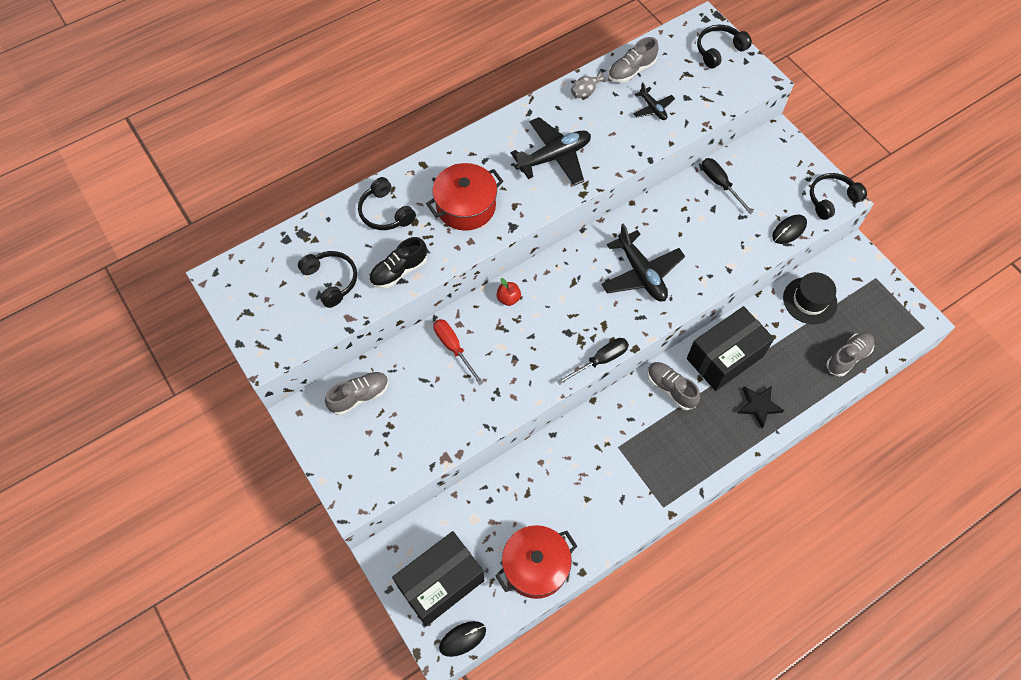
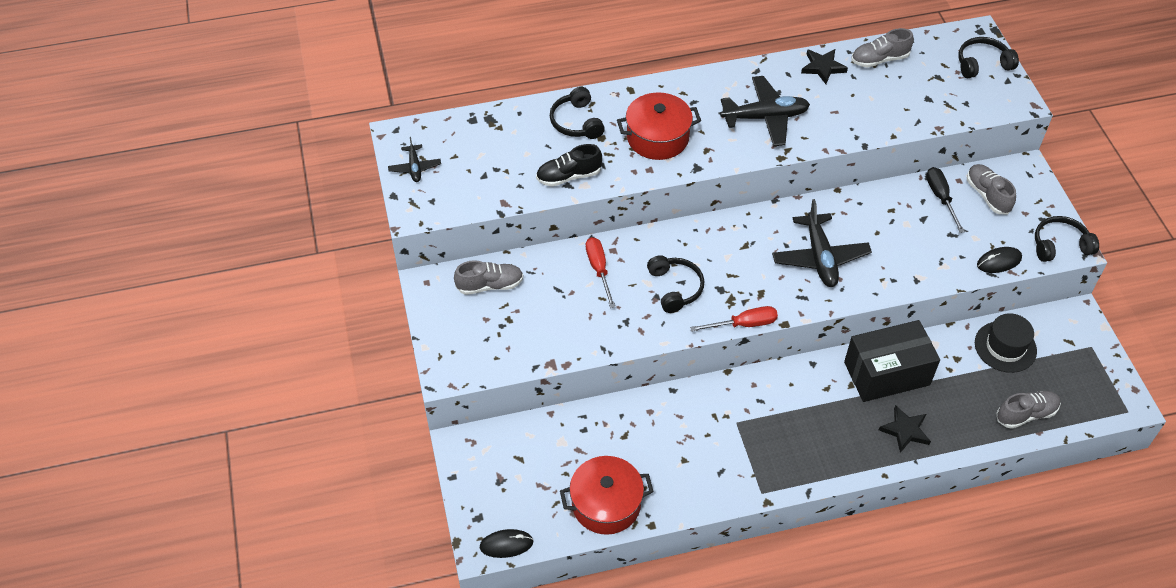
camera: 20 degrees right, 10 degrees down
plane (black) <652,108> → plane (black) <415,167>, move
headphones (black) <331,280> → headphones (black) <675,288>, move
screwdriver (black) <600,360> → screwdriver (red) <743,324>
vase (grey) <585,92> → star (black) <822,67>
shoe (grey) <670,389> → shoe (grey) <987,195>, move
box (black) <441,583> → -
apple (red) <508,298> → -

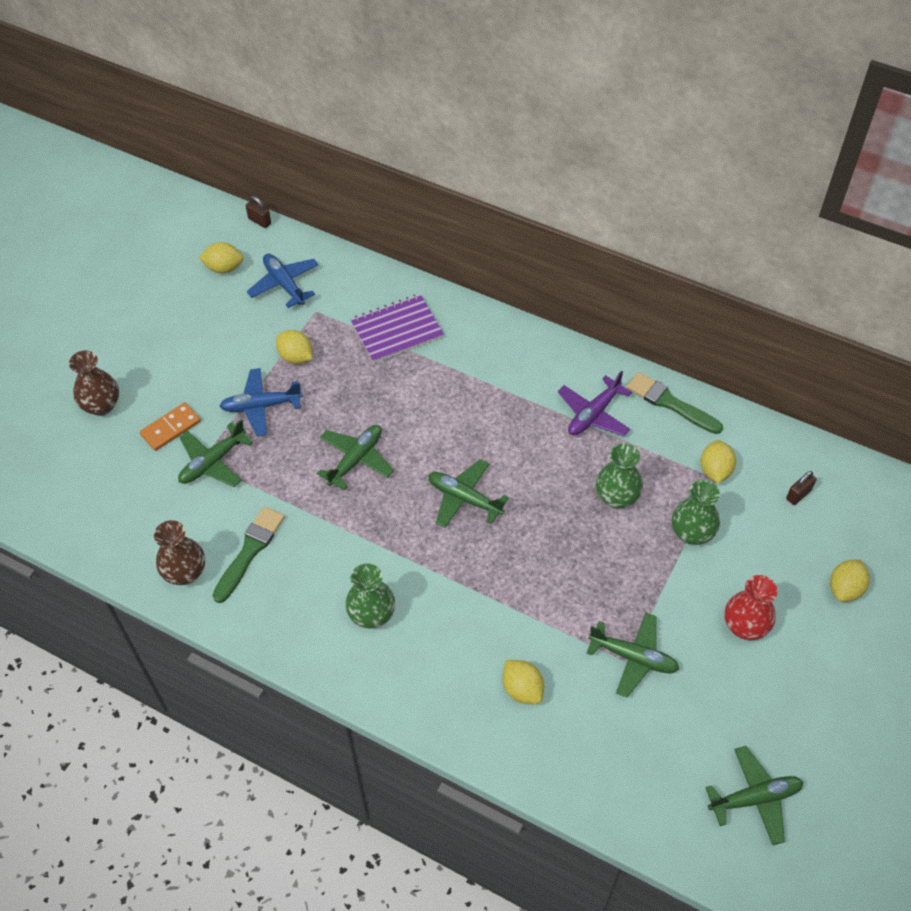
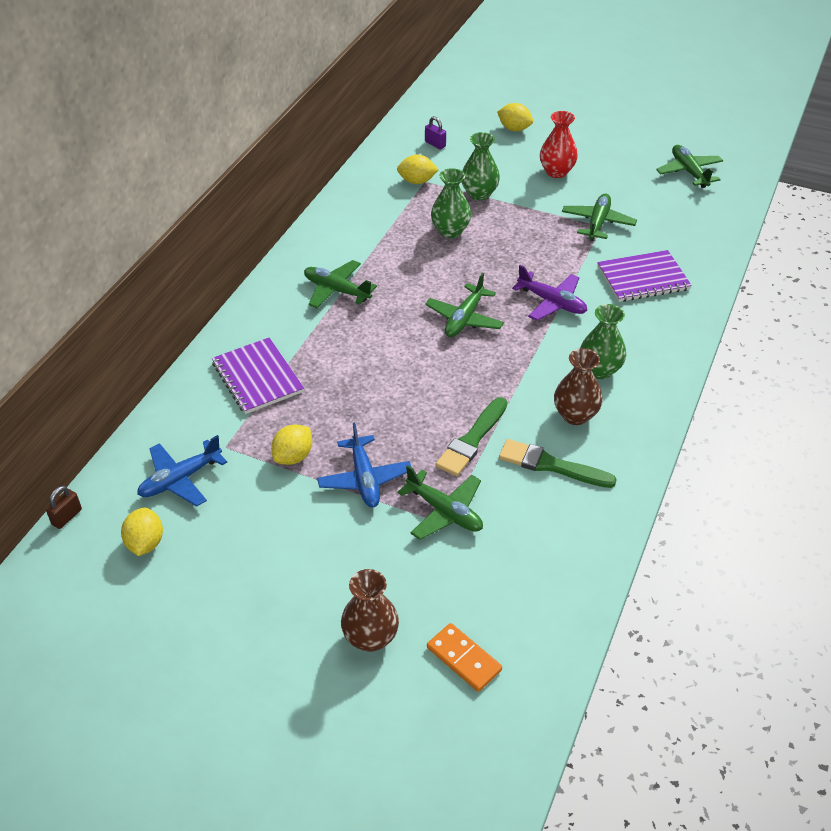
camera: 95 degrees left, 10 degrees down
plane (green) <356,459> → plane (green) <336,290>, move
padlock (brown) <798,494> → padlock (purple) <435,144>
domino (orange) <171,428> → domino (orange) <464,659>, move
brush (green) <670,403> → brush (green) <472,440>, move
plane (purple) <593,414> → plane (purple) <552,302>, move
vase (brown) <185,572> → vase (brown) <575,415>, move
lemon (yellow) <522,689> → notebook (purple) <643,278>

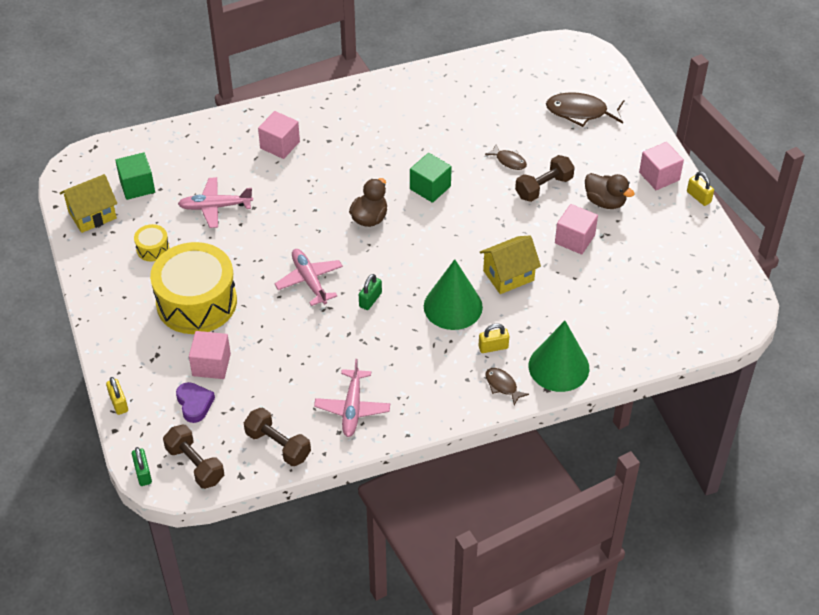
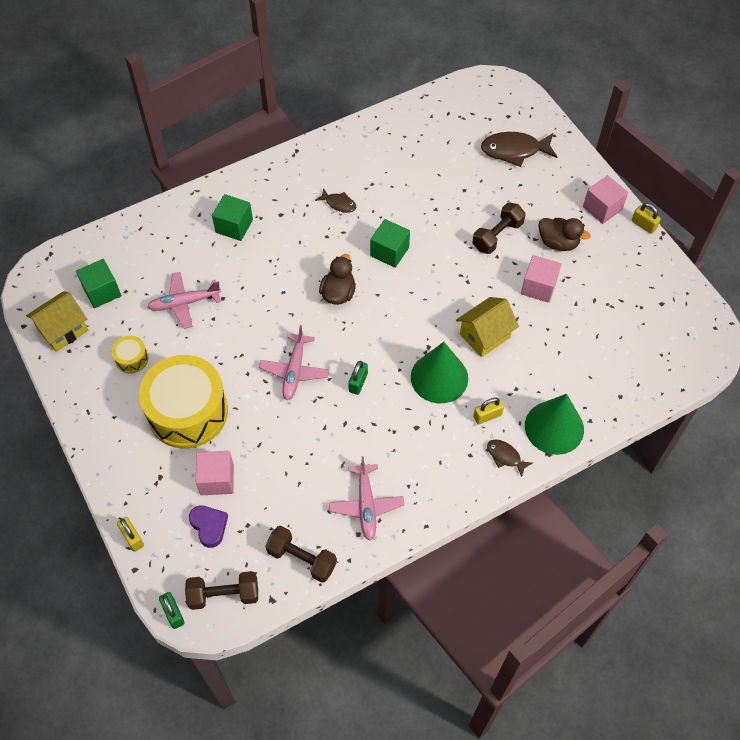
camera: 10 degrees left, 10 degrees up
dumbbell (brown) <195,465> → dumbbell (brown) <224,595>, 45 degrees counterclockwise
cube (pink) <280,145> → cube (green) <234,226>
plane (pink) <309,281> → plane (pink) <294,371>, 135 degrees counterclockwise
fish (brown) <509,161> → fish (brown) <339,204>, move

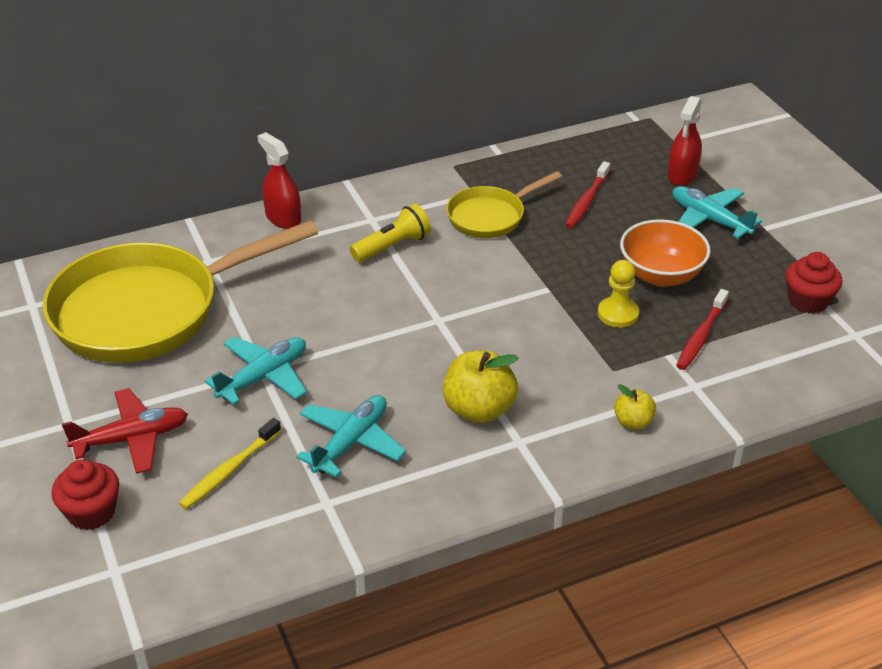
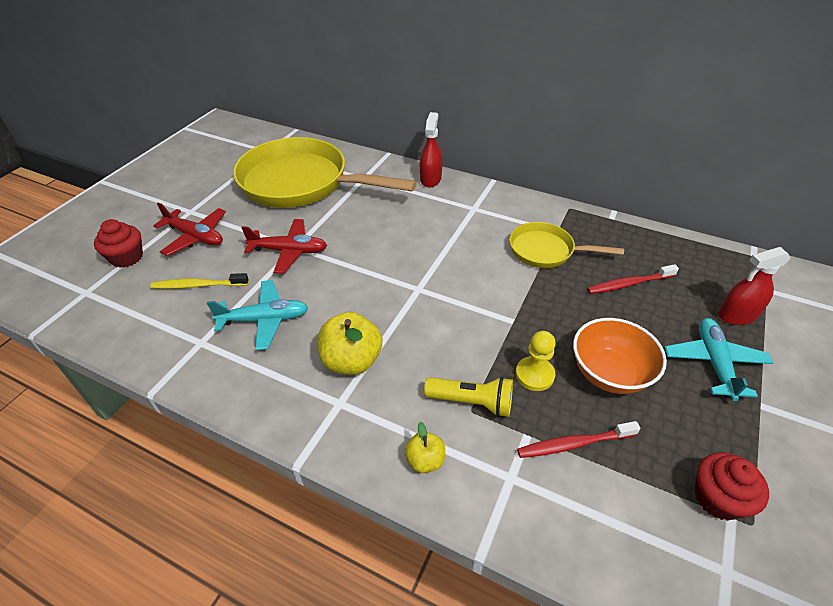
camera: 50 degrees right, 5 degrees up
plane (turquoise) <263,377> → plane (red) <289,251>
flashlight (yellow) <392,246> → flashlight (yellow) <472,402>, move

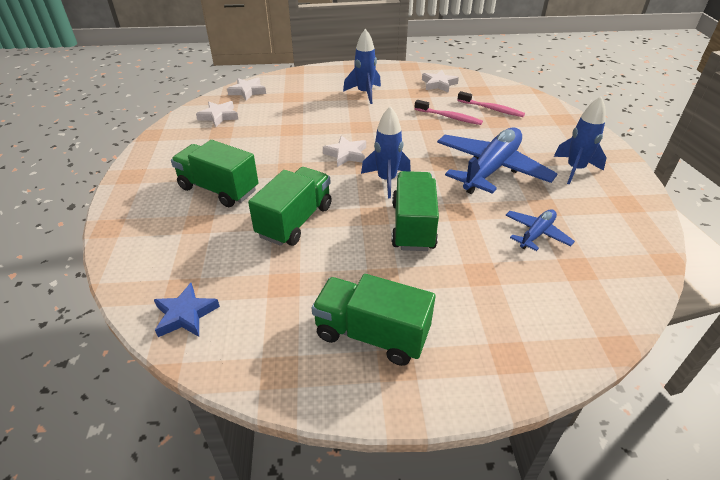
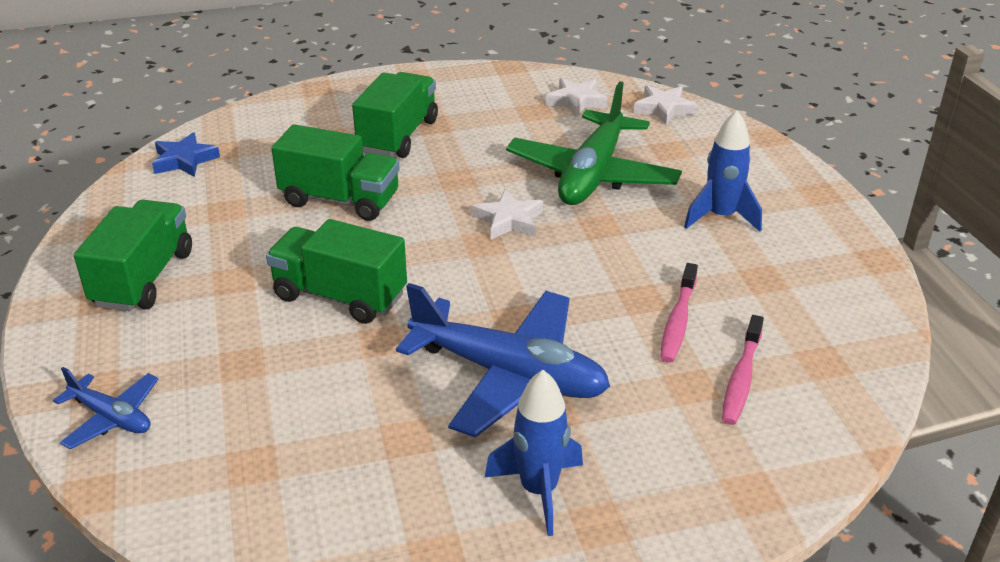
camera: 80 degrees right, 5 degrees down
plane (blue) <536,234> → plane (blue) <111,417>, move
truck (green) <413,226> → truck (green) <340,296>, 150 degrees counterclockwise
- → plane (green) <592,175>
rocket (blue) <386,180> → -
star (white) <438,84> → -

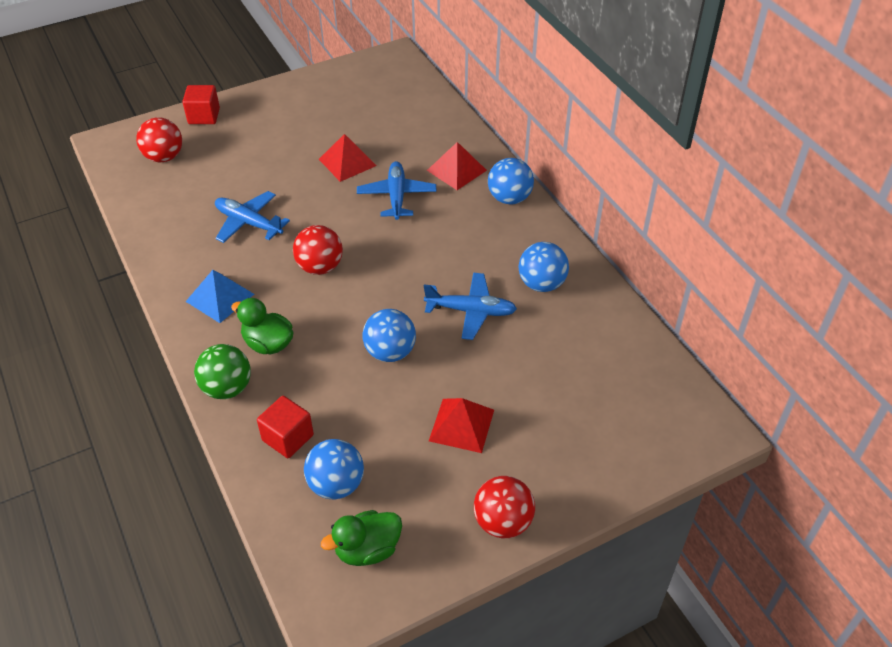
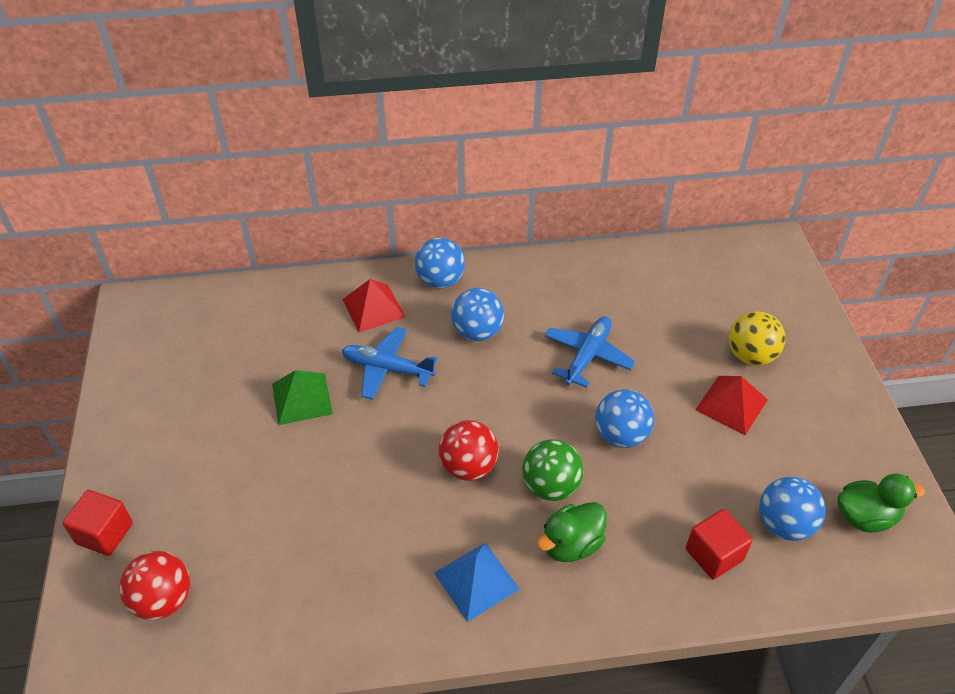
camera: 70 degrees left, 0 degrees up
pyramid (red) <347,162> → pyramid (green) <302,398>
ball (blue) <541,284> → ball (blue) <477,332>, move
ball (green) <227,388> → ball (green) <550,486>, move
- → ball (yellow) <750,356>
duck (green) <367,549> → duck (green) <865,517>, 90 degrees counterclockwise
plane (blue) <248,223> → -
ball (red) <503,522> → -

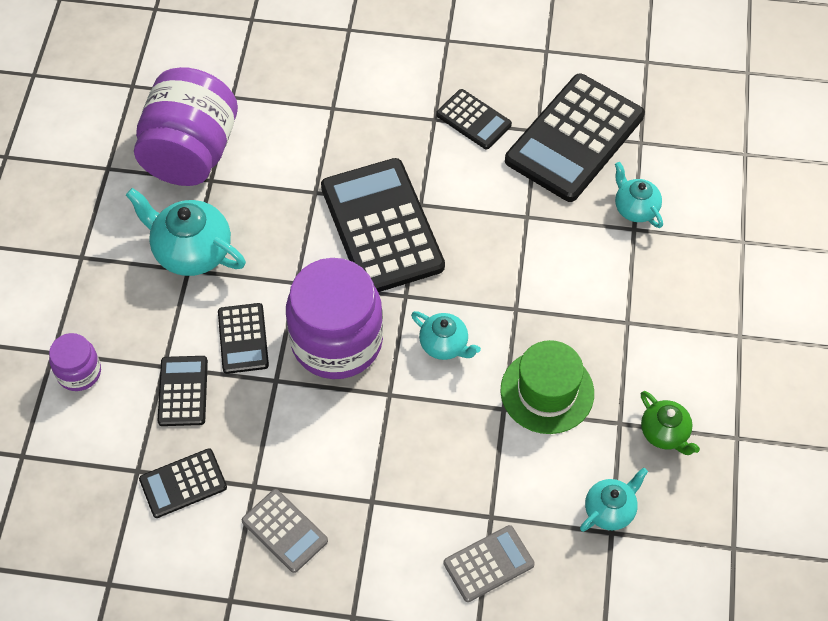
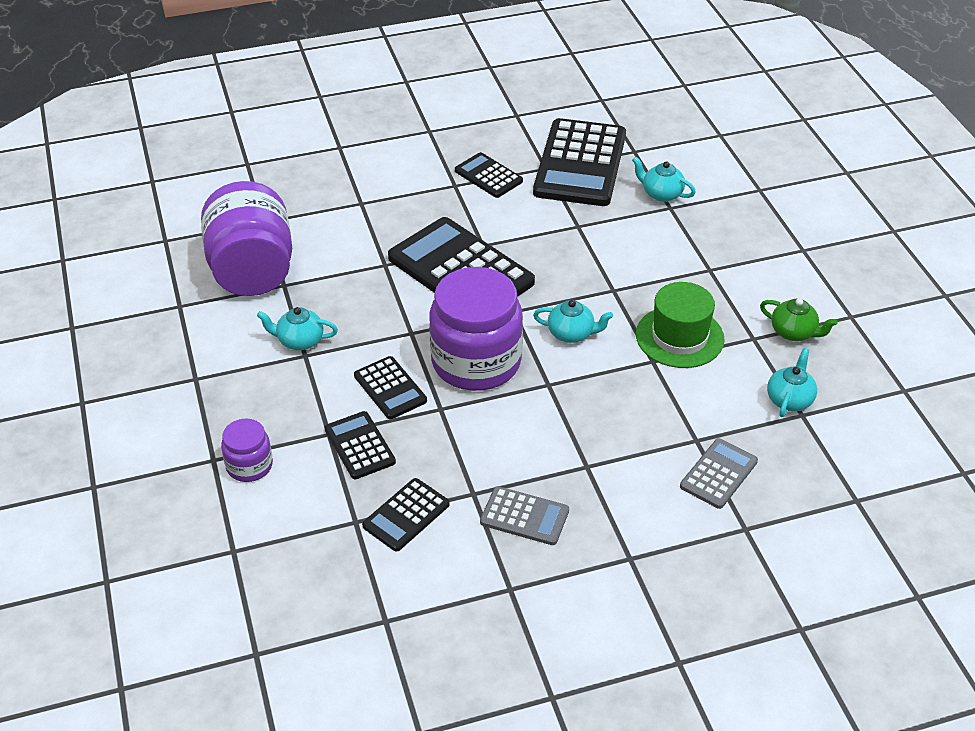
camera: 25 degrees left, 15 degrees down
teapot (turquoise) <191,251> → teapot (turquoise) <299,341>, x0.59
calculator (black) <473,120> → calculator (black) <488,176>, 150 degrees counterclockwise

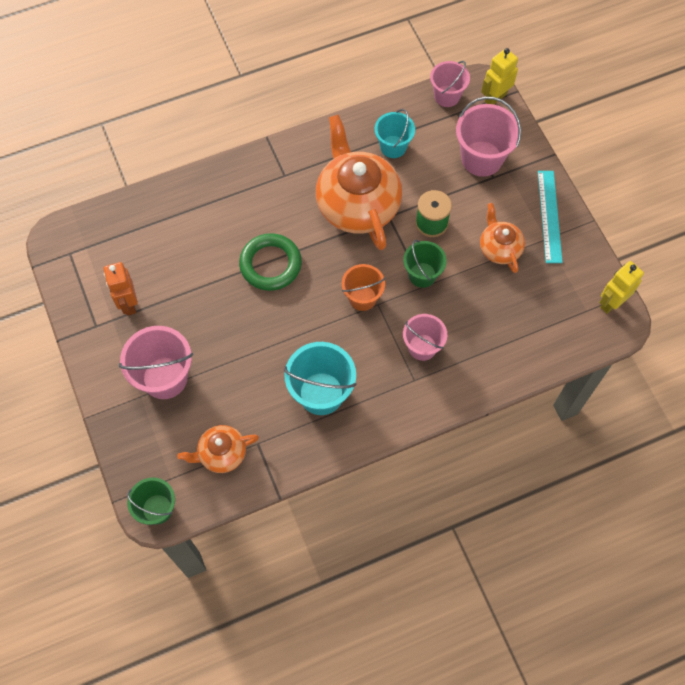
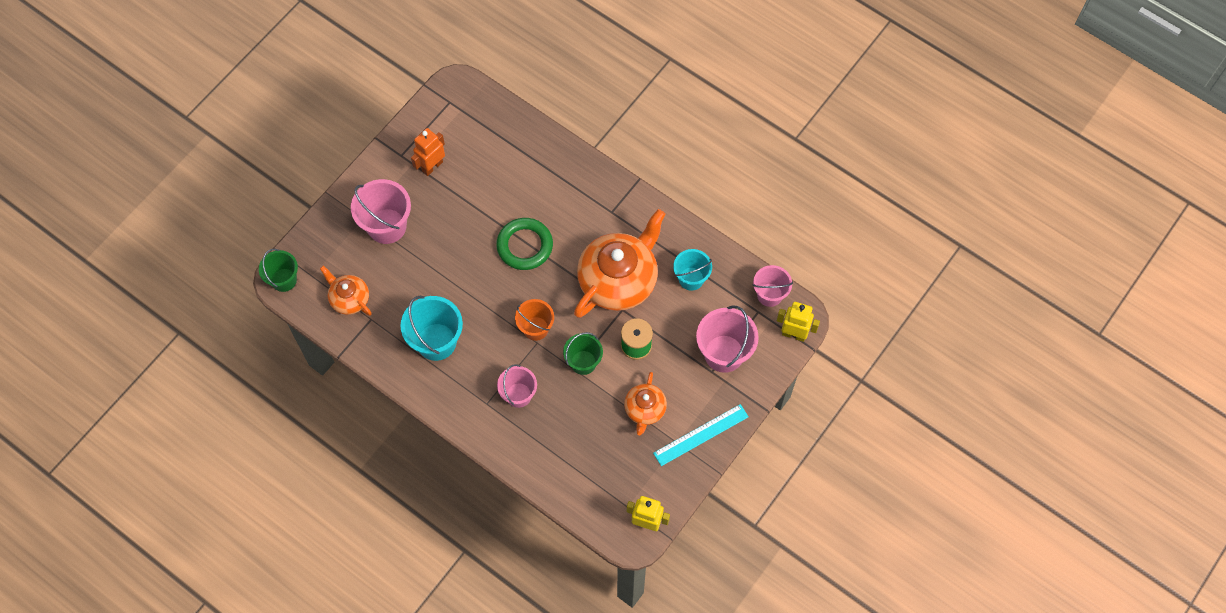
camera: 60 degrees right, 0 degrees up
teapot (orange) <499,248> → teapot (orange) <645,409>, 150 degrees clockwise

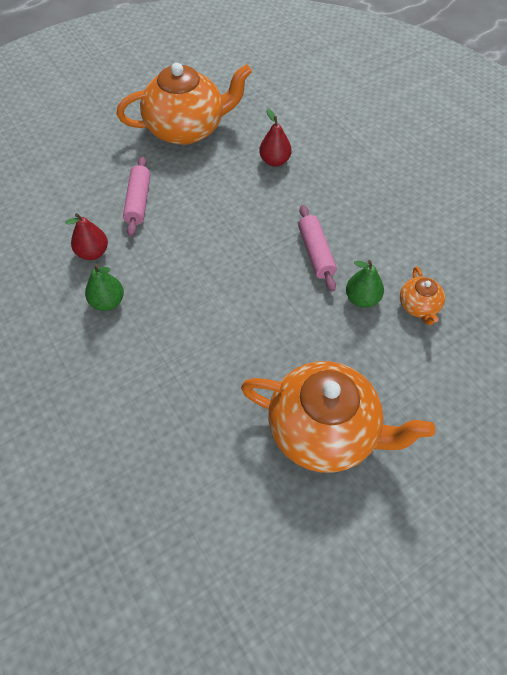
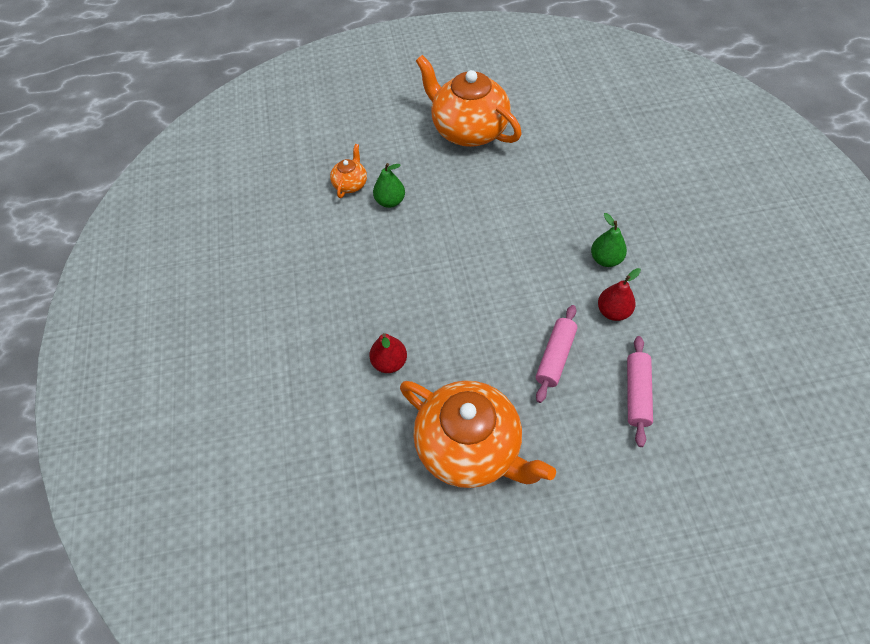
camera: 155 degrees left, 0 degrees up
teapot (orange) <187,129> → teapot (orange) <470,447>, 150 degrees counterclockwise
rolling pin (pink) <315,253> → rolling pin (pink) <637,394>, move

